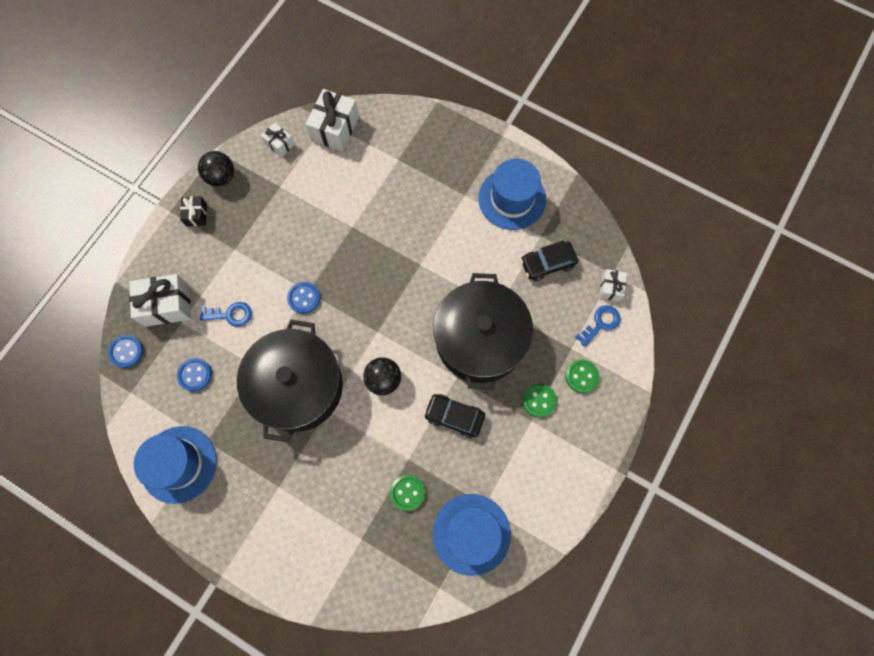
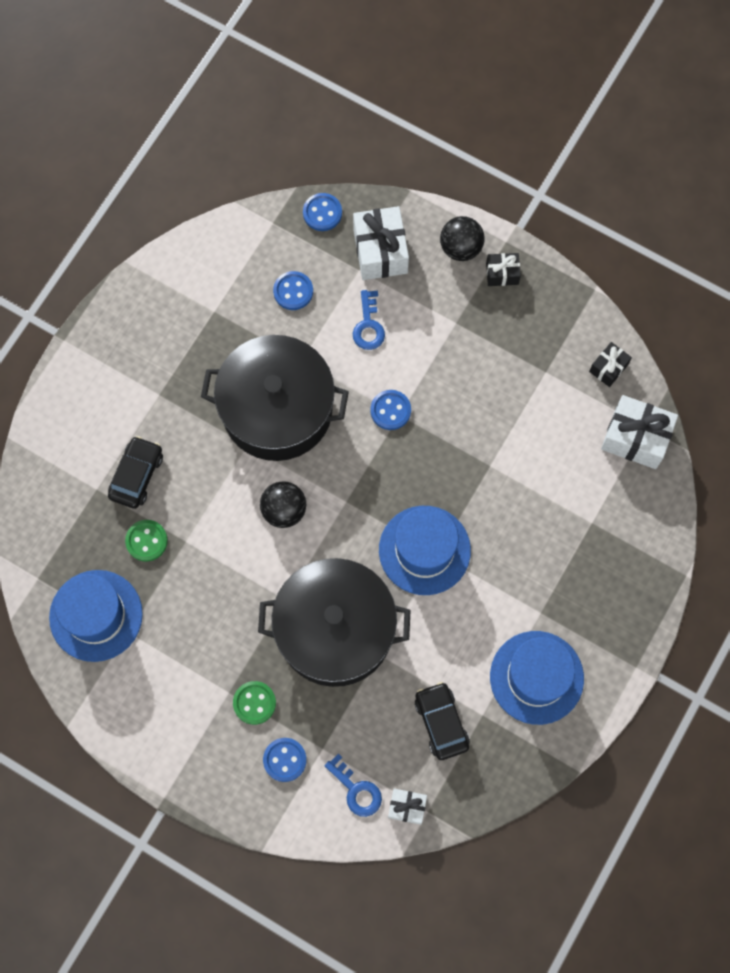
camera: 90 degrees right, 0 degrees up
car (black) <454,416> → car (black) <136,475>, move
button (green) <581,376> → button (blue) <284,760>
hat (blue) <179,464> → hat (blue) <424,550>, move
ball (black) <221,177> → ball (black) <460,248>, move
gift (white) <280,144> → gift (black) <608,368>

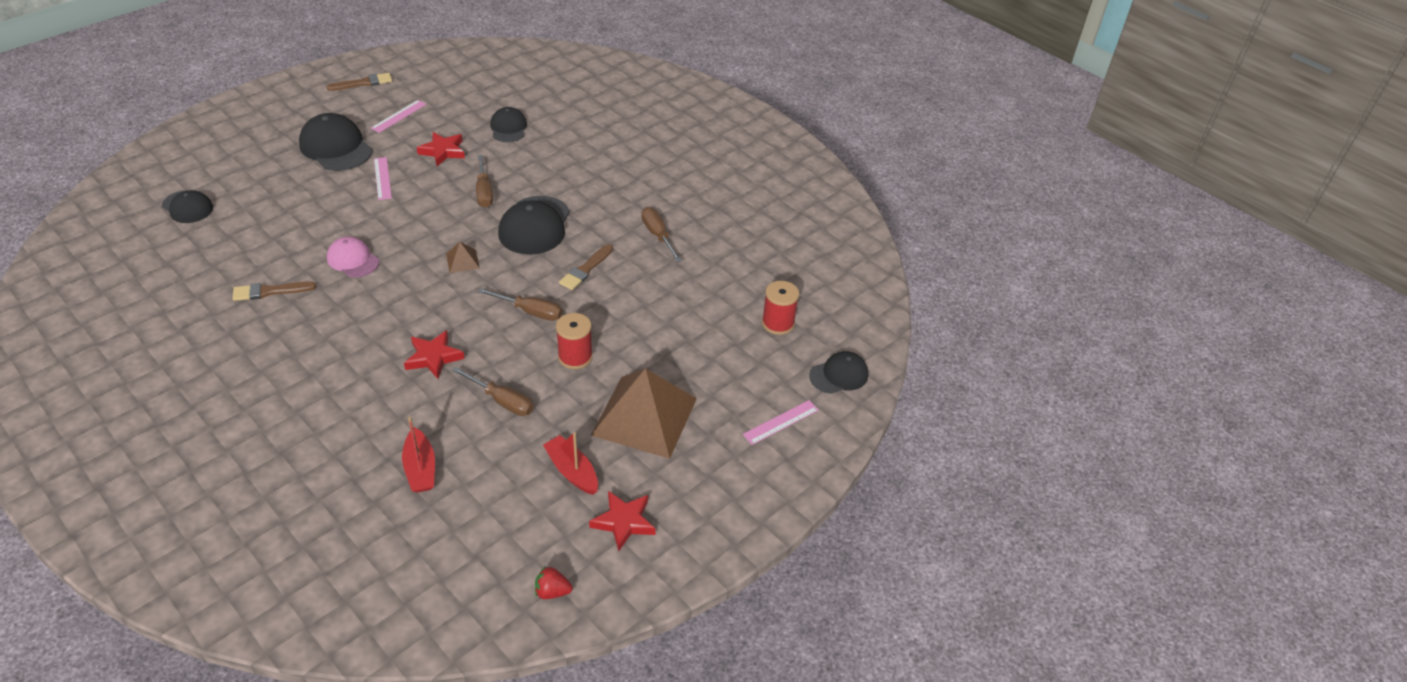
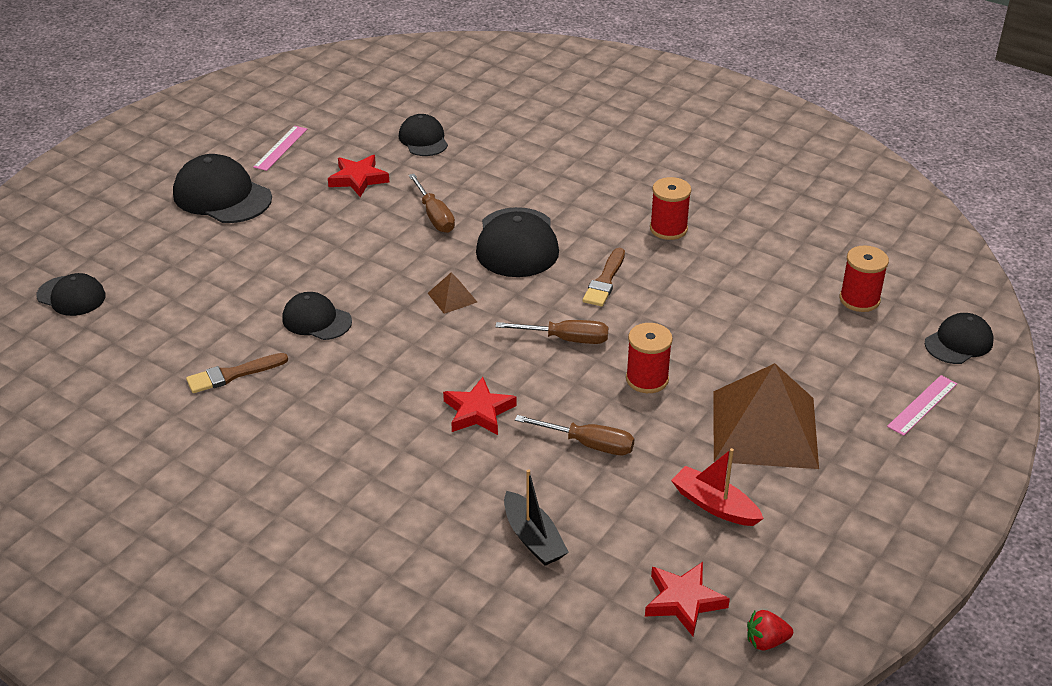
camera: 10 degrees left, 5 degrees down
cap (pink) <353,260> → cap (black) <316,320>
boat (red) <420,468> → boat (black) <533,538>
star (red) <624,522> → star (red) <683,601>, move
screwdriver (brown) <658,235> → spool (red) <668,229>
brush (brown) <363,83> → -
ruler (pink) <382,178> → -

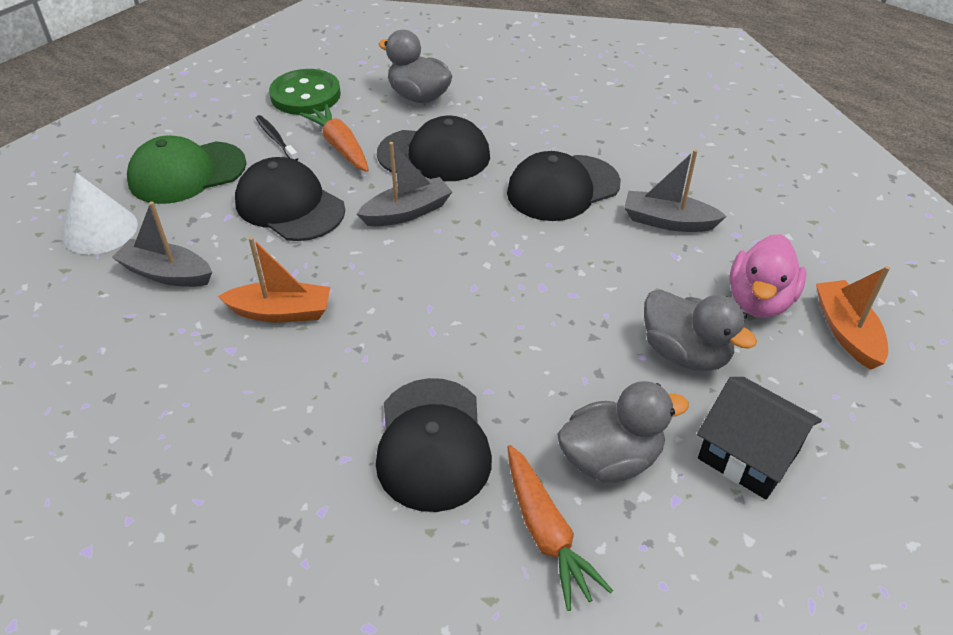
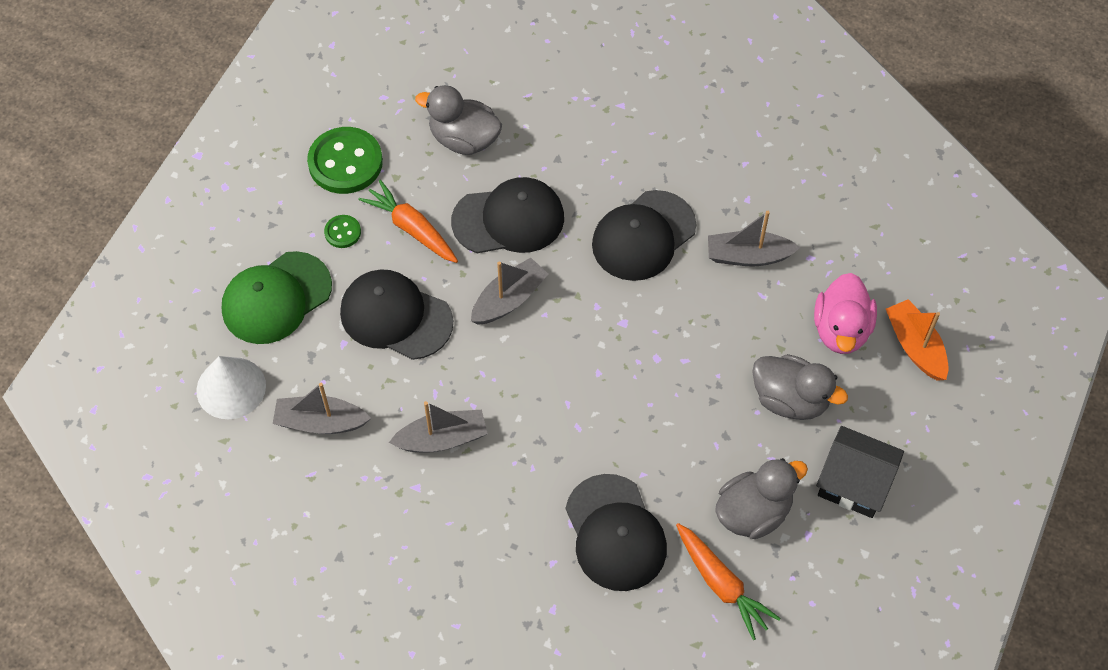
camera: 15 degrees left, 15 degrees up
toothbrush (black) <275,139> → button (green) <342,232>
boat (orange) <281,312> → boat (grey) <442,439>

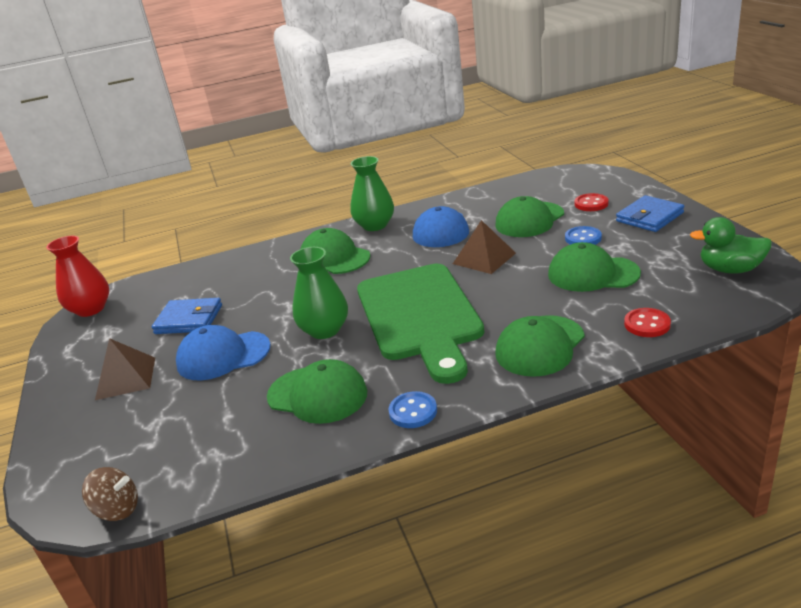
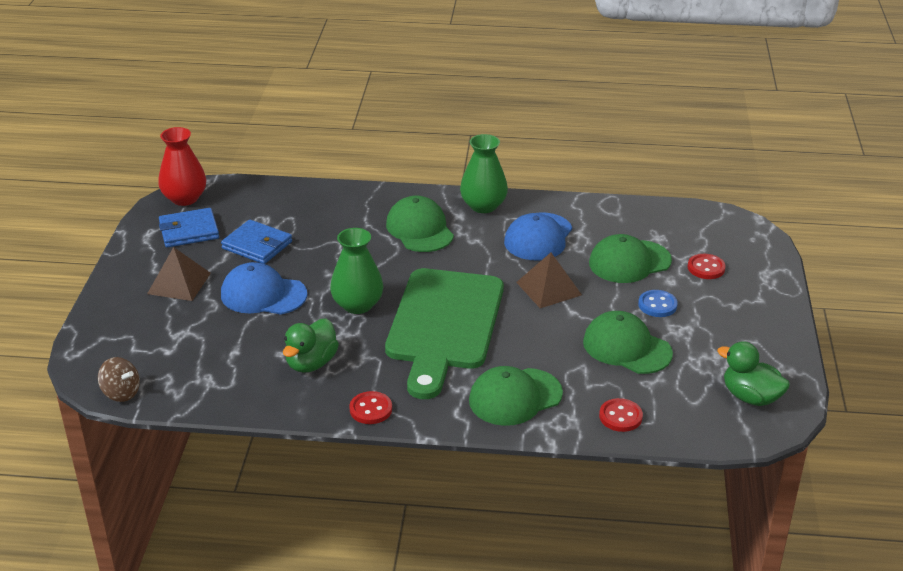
camera: 20 degrees right, 5 degrees up
wallet (blue) <649,217> → wallet (blue) <189,231>, move
cap (green) <317,395> → duck (green) <311,363>
button (blue) <413,411> → button (red) <371,409>

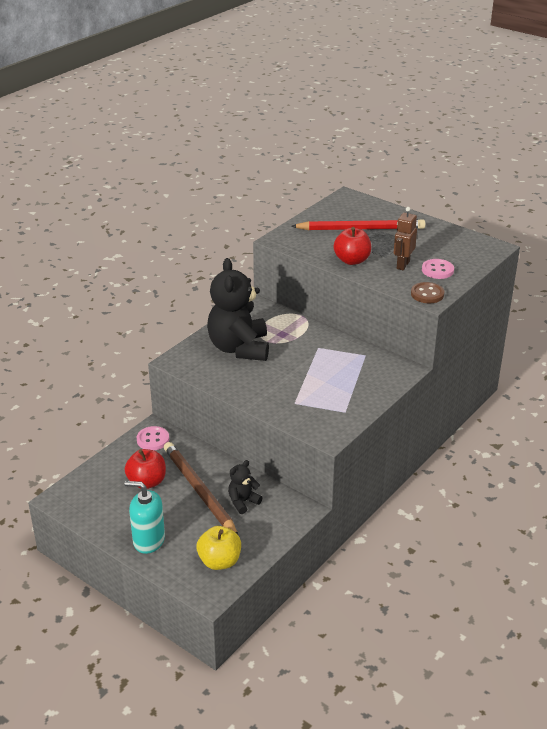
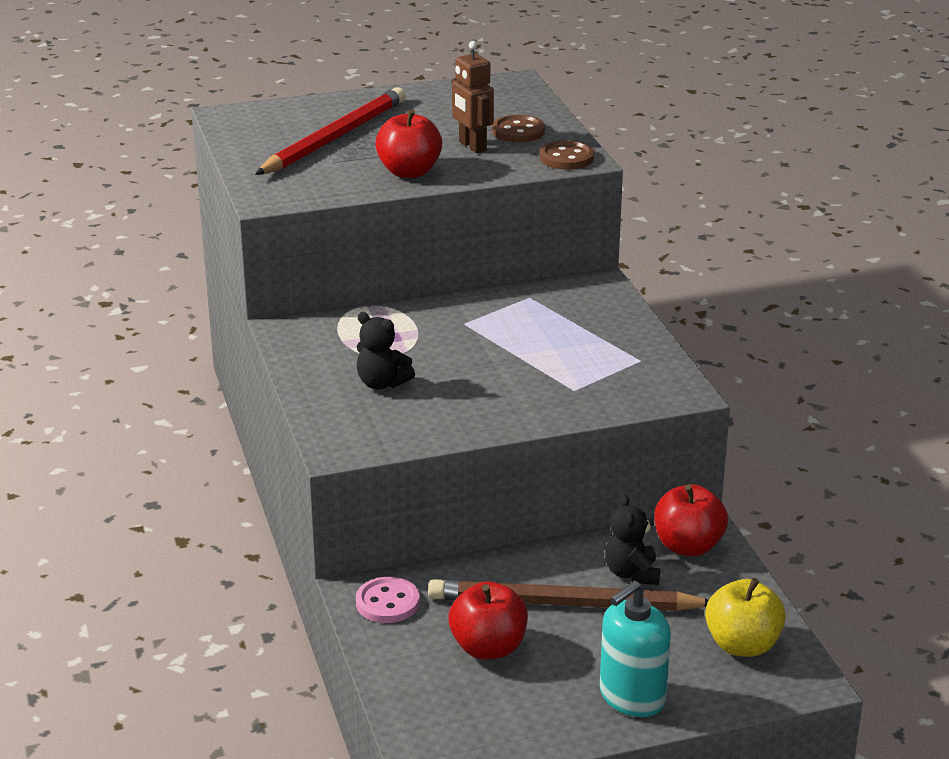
camera: 55 degrees left, 5 degrees down
teddy bear (black) <239,348> → teddy bear (black) <382,383>, x0.46
button (pink) <437,270> → button (brown) <518,131>
- → apple (red) <688,546>

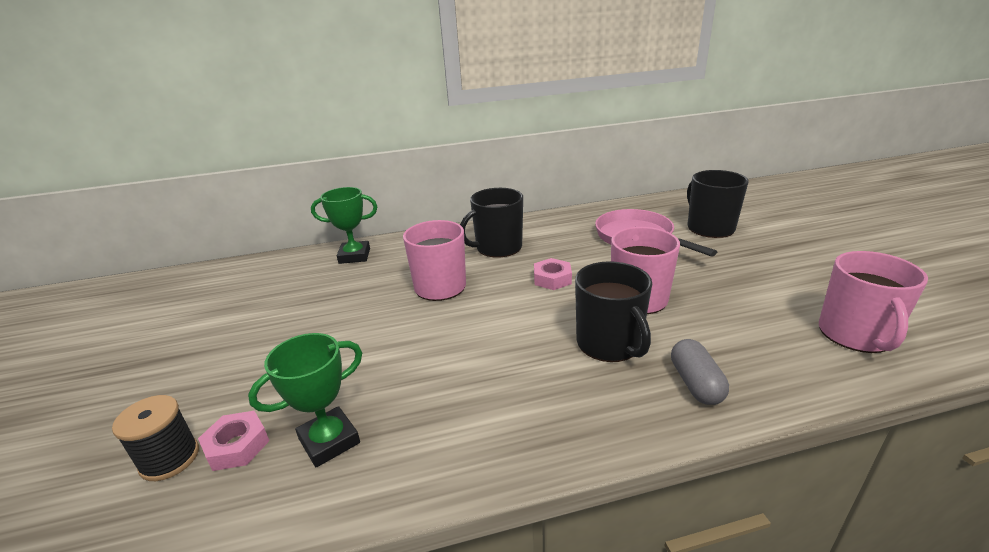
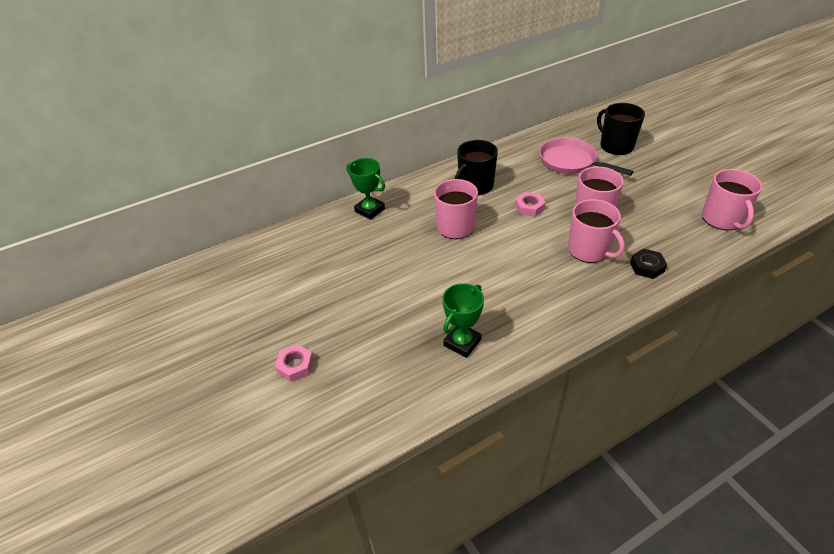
camera: 15 degrees left, 15 degrees up
nut (pink) <237,446> → nut (pink) <295,366>, move
trophy (green) <354,256> → trophy (green) <369,210>, 60 degrees clockwise
mug (black) <609,344> → mug (pink) <589,250>
capsule (grey) <695,383> → nut (black) <647,267>
spool (black) <170,459> → -

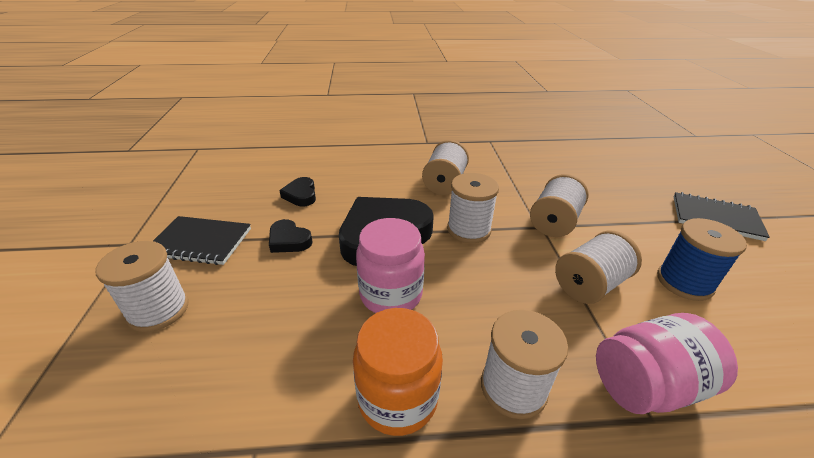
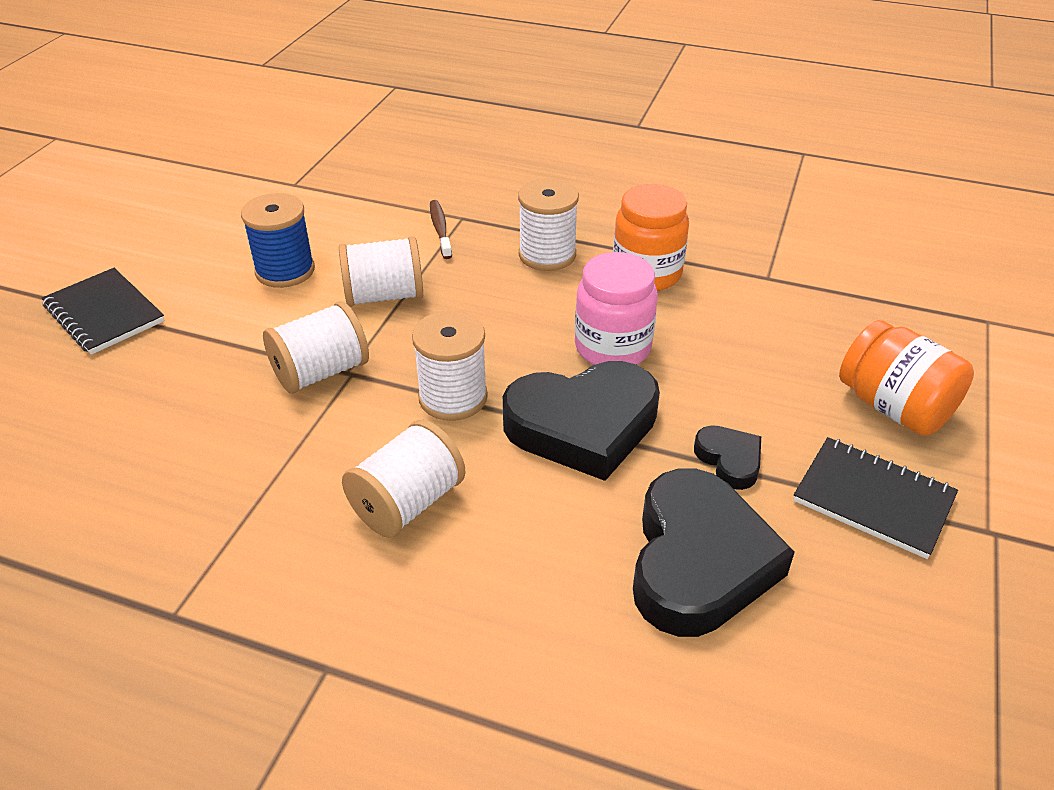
camera: 155 degrees left, 5 degrees up
jar (pink) <647,385> → toothbrush (brown) <440,229>
heart (black) <301,195> → heart (black) <698,561>, x2.13
spool (white) <158,310> → jar (orange) <894,407>

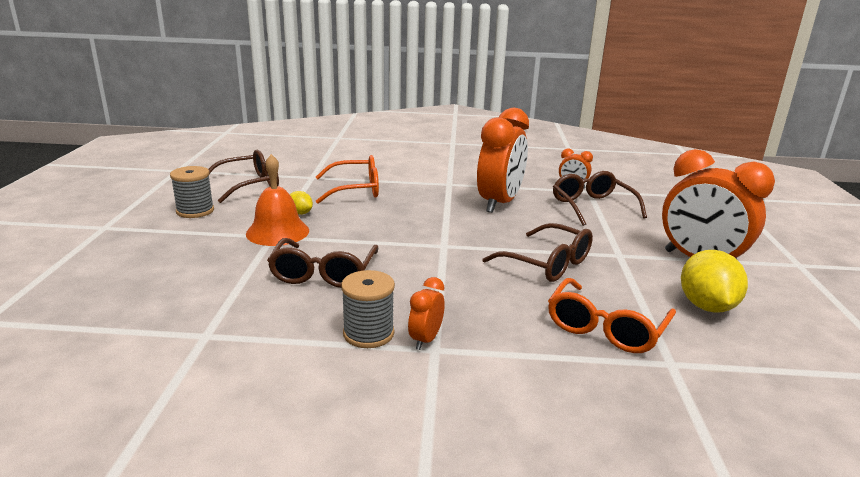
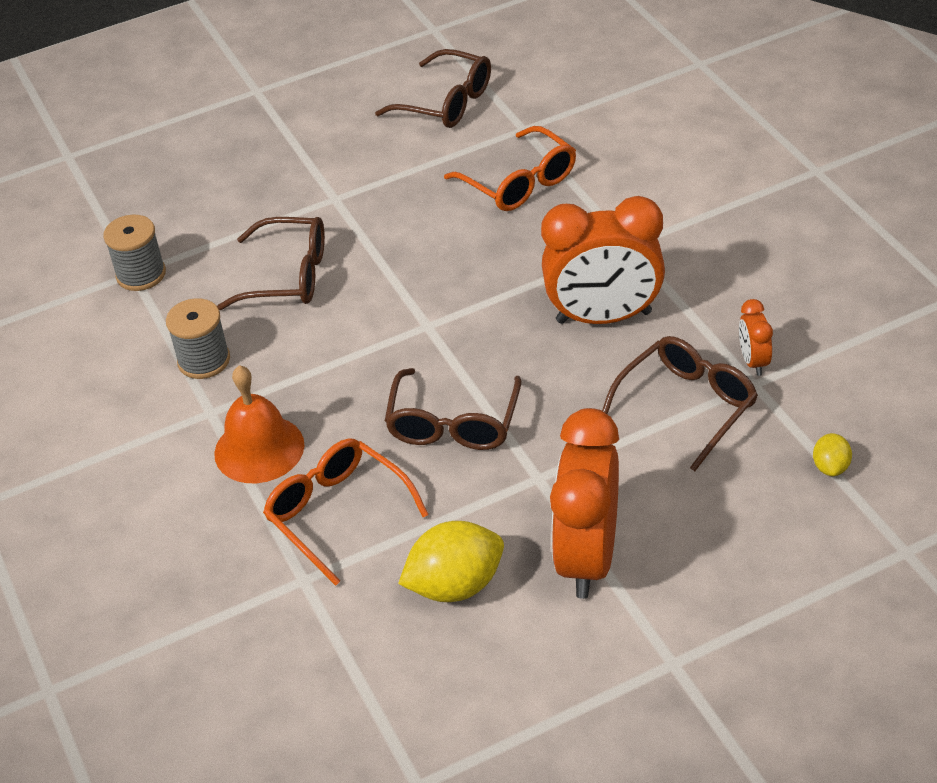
camera: 65 degrees right, 20 degrees up
spool (grey) <195,211> → spool (grey) <141,274>, move
bell (orange) <277,232> → bell (orange) <259,449>, move
glasses (brown) <323,273> → glasses (brown) <287,276>, 150 degrees counterclockwise
glasses (orange) <606,328> → glasses (orange) <338,514>, 45 degrees clockwise
lemon (yellow) <300,213> → lemon (yellow) <830,467>, move
clock (orange) <425,340> → -

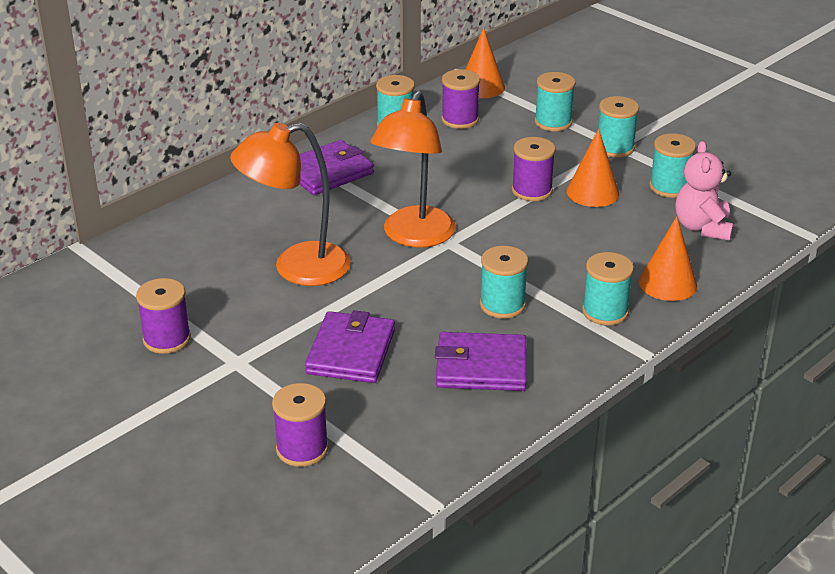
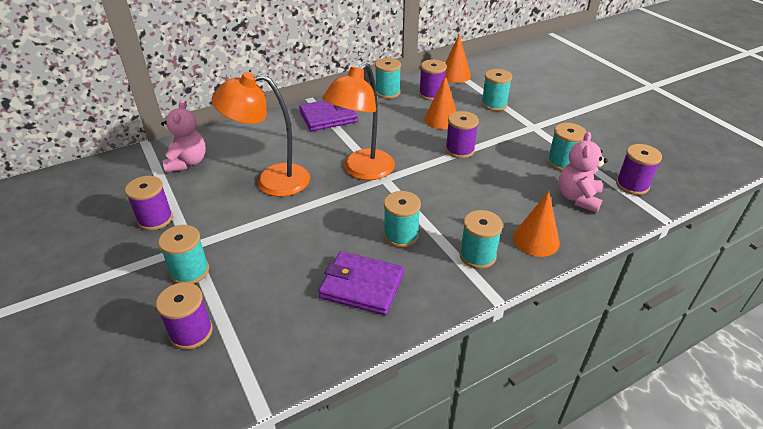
camera: 15 degrees right, 5 degrees up
spool (turquoise) <615,148> → spool (turquoise) <190,271>, move
- → teddy bear (pink) <187,162>
cone (orange) <592,192> → cone (orange) <441,119>, move
- → spool (purple) <632,185>
wallet (purple) <351,352> → -

